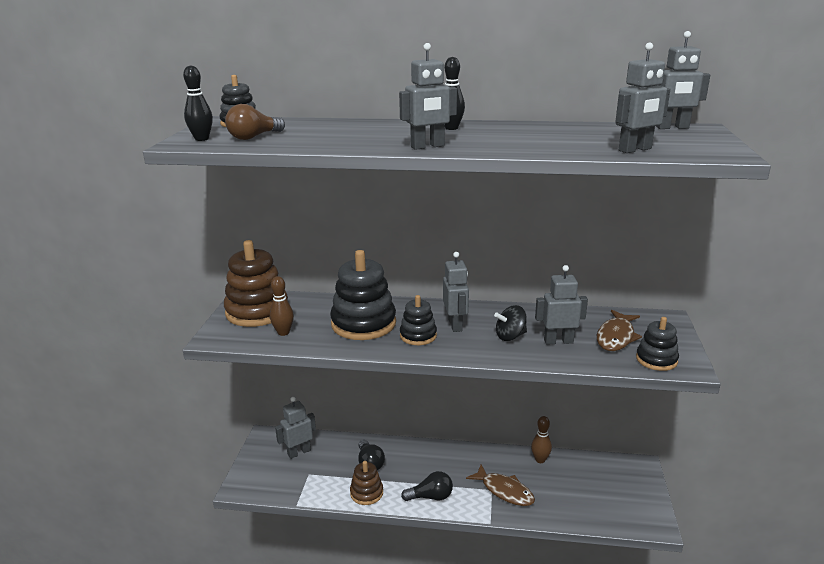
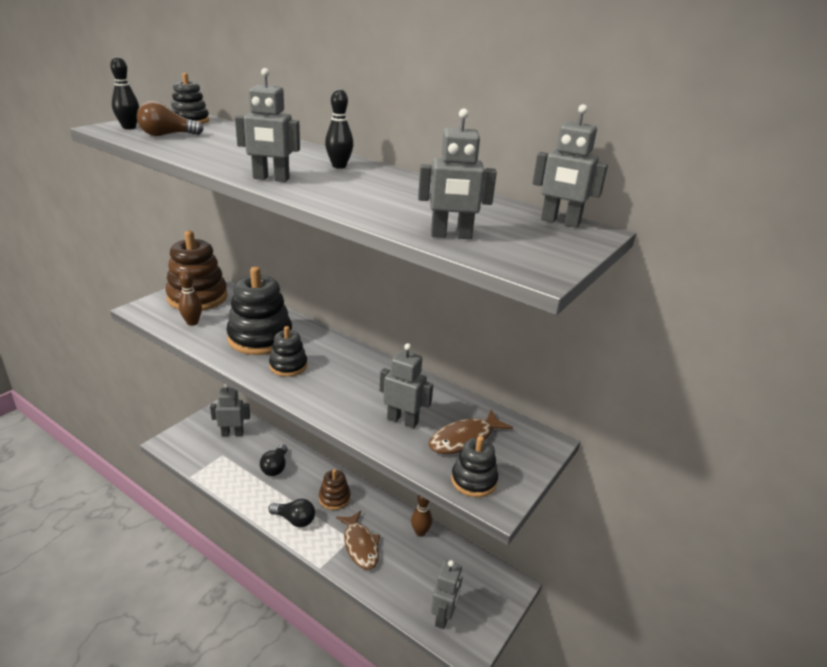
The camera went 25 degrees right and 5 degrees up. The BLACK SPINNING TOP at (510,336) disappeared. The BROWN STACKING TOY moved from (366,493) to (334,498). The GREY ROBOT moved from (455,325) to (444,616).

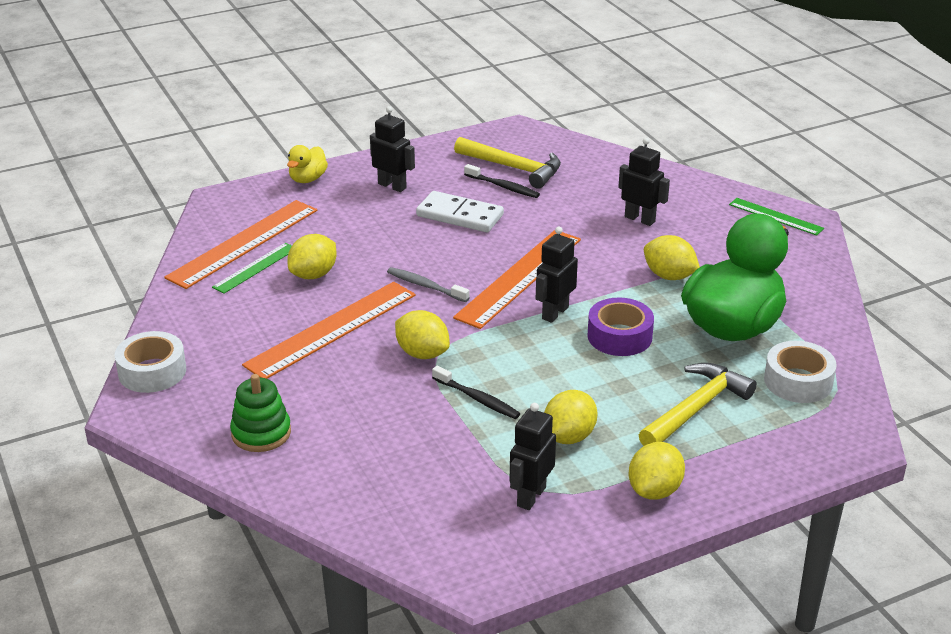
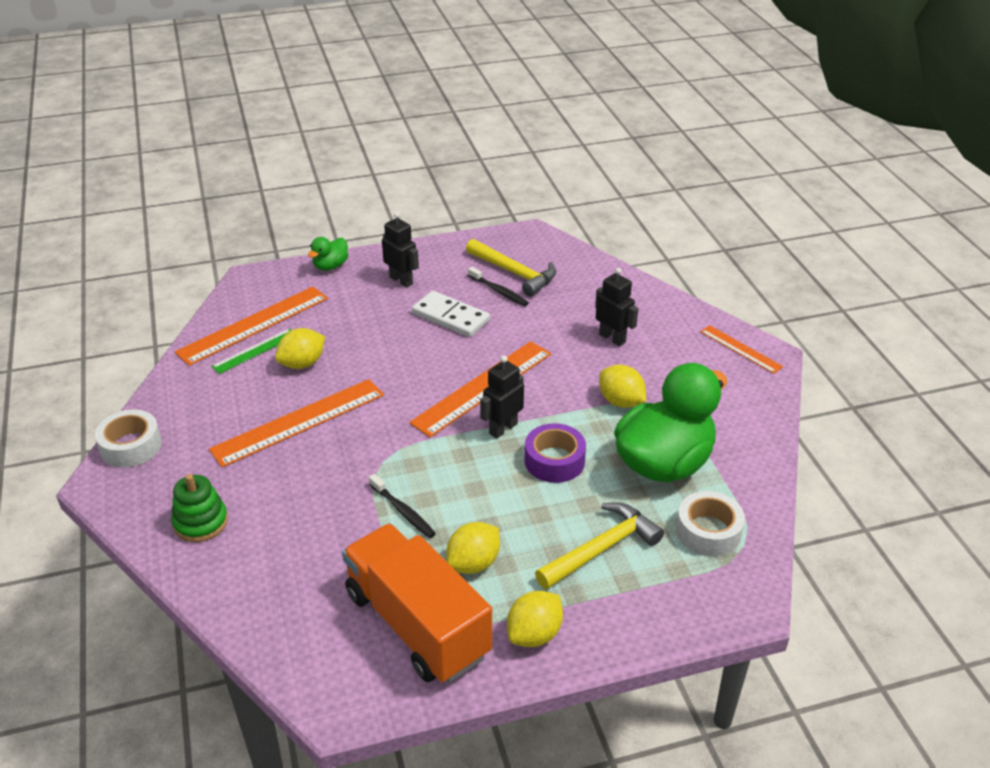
The camera went 10 degrees right and 5 degrees up. The GREY TOOTHBRUSH at (426,286) disappeared. The YELLOW LEMON at (422,353) disappeared. The BLACK ROBOT at (531,496) was replaced by the ORANGE TRUCK at (417,624). The YELLOW DUCK at (307,179) became the GREEN DUCK at (330,266). The GREEN RULER at (775,216) became the ORANGE RULER at (740,349).

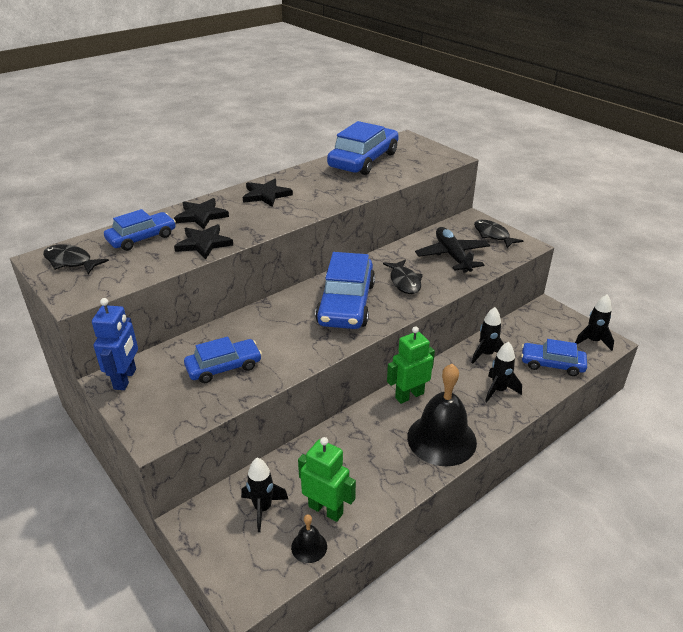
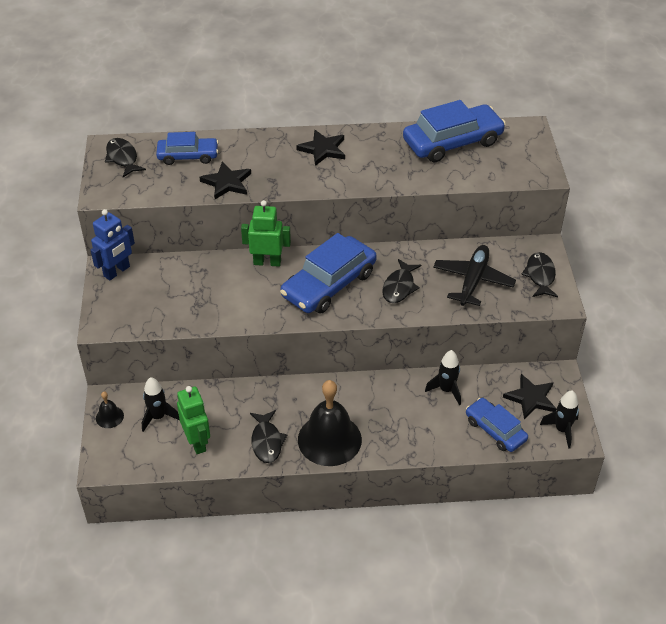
The camera went 35 degrees right and 10 degrees up. The BLUE CAR at (224,367) disappeared. The BLACK ROCKET at (498,390) disappeared. The BLACK FISH at (267,441) appeared. The BLACK STAR moved from (201,216) to (531,398). The BLACK BELL moved from (309,546) to (109,417). The GREEN ROBOT moved from (409,395) to (267,262).

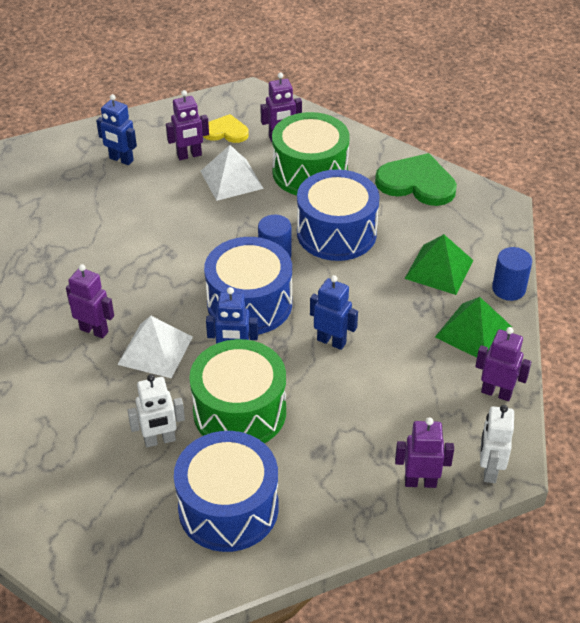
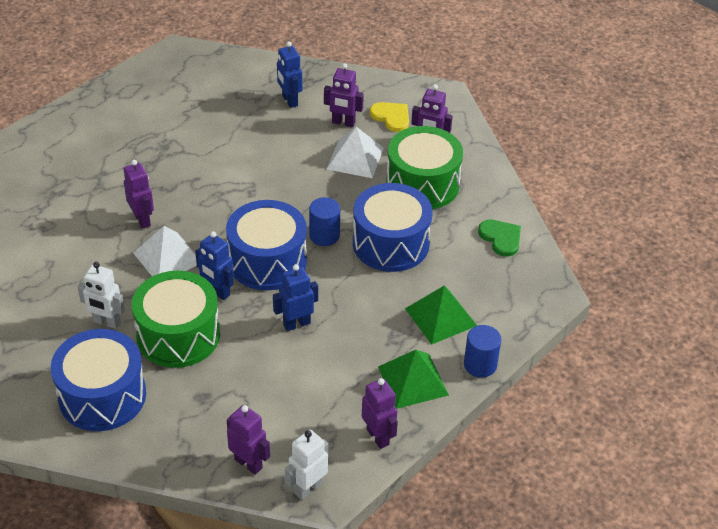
The camera went 35 degrees right and 0 degrees up. The BLUE ROBOT at (331,341) turned 90 degrees counterclockwise. The GREEN HEART at (417,183) changed to 0.61 times the size.

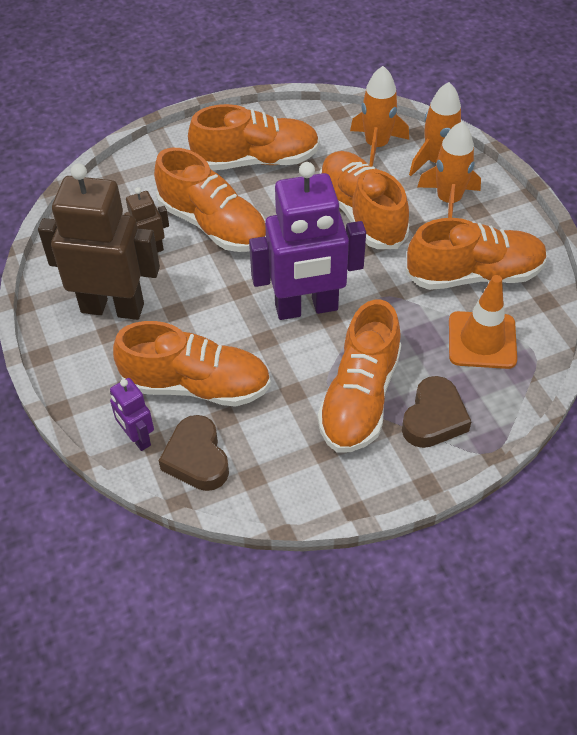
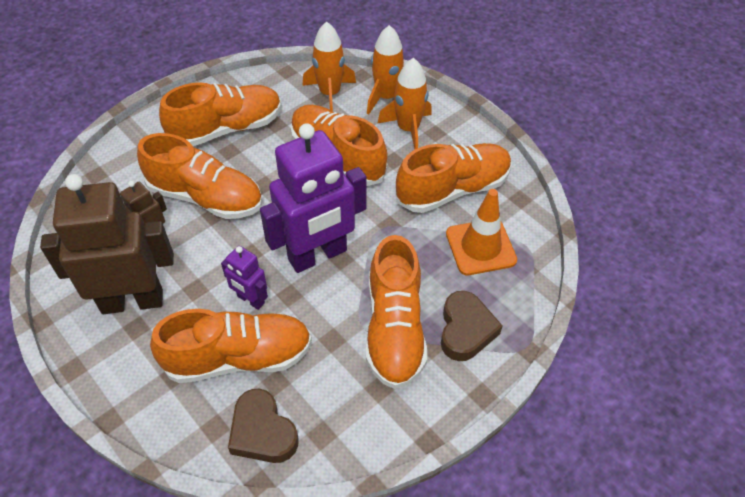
The camera went 20 degrees left and 0 degrees up. The PURPLE ROBOT moved from (137,438) to (250,300).

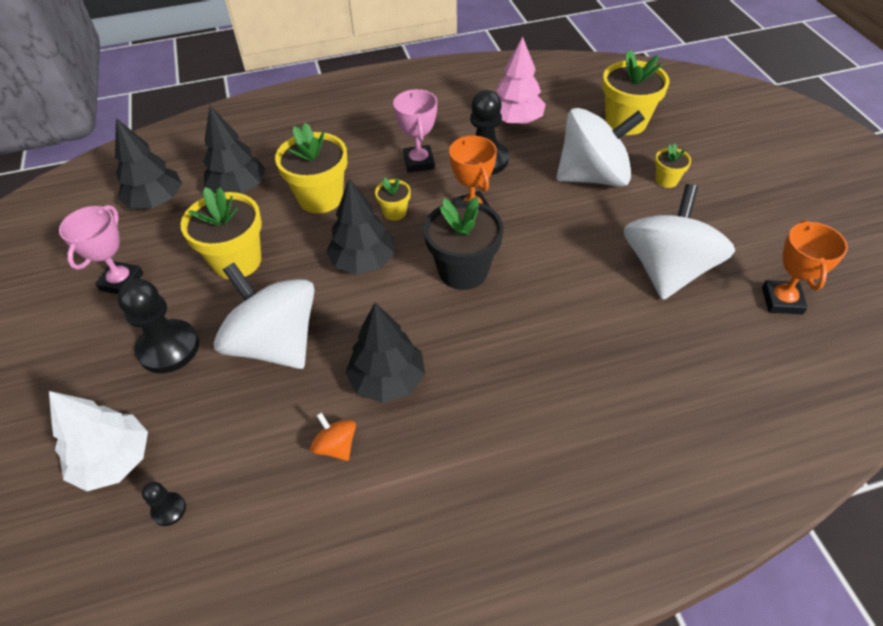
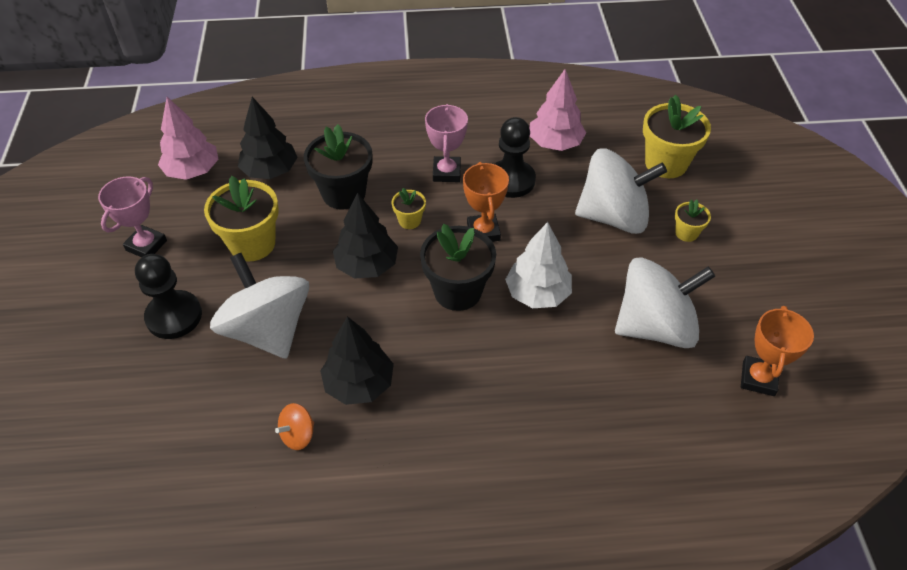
The camera went 10 degrees right and 0 degrees up. The BLACK PAWN at (169,509) disappeared. The WHITE TREE moved from (114,460) to (537,293). The BLACK TREE at (156,201) became the PINK TREE at (193,171). The YELLOW FLOWER POT at (320,198) became the BLACK FLOWER POT at (344,193). The ORANGE SPINNING TOP at (336,446) turned 105 degrees counterclockwise. The WHITE SPINNING TOP at (667,270) turned 45 degrees clockwise.

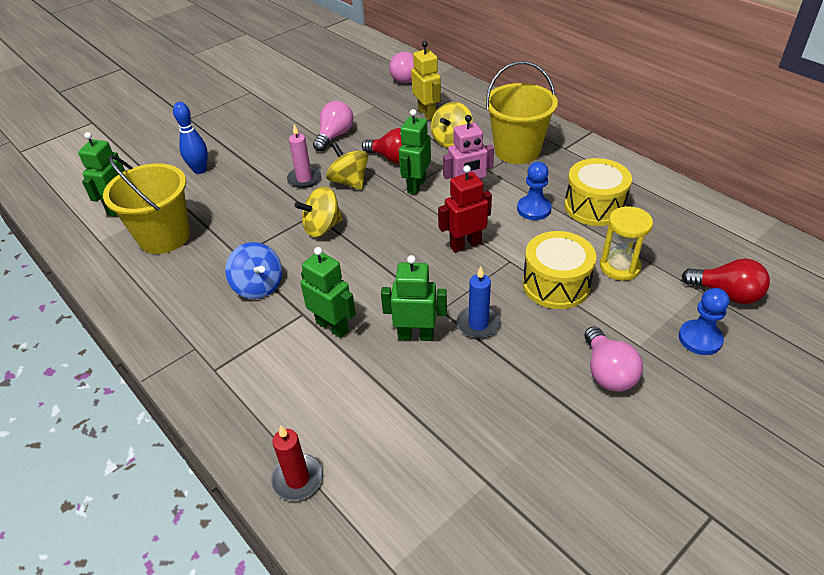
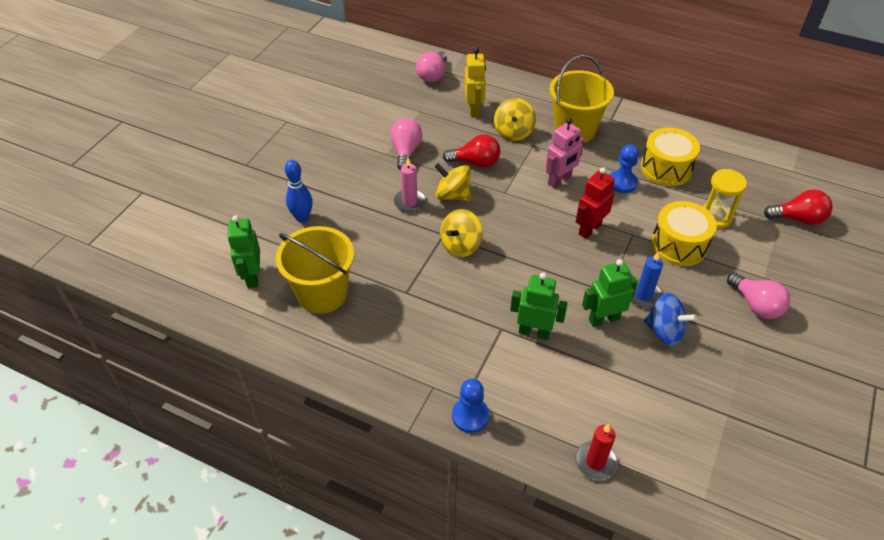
The camera went 25 degrees left and 5 degrees up. The GREEN ROBOT at (416,186) disappeared. The BLUE SPINNING TOP moved from (258,286) to (664,331). The BLUE PAWN moved from (700,339) to (470,416). The YELLOW ROBOT at (427,113) turned 45 degrees clockwise.

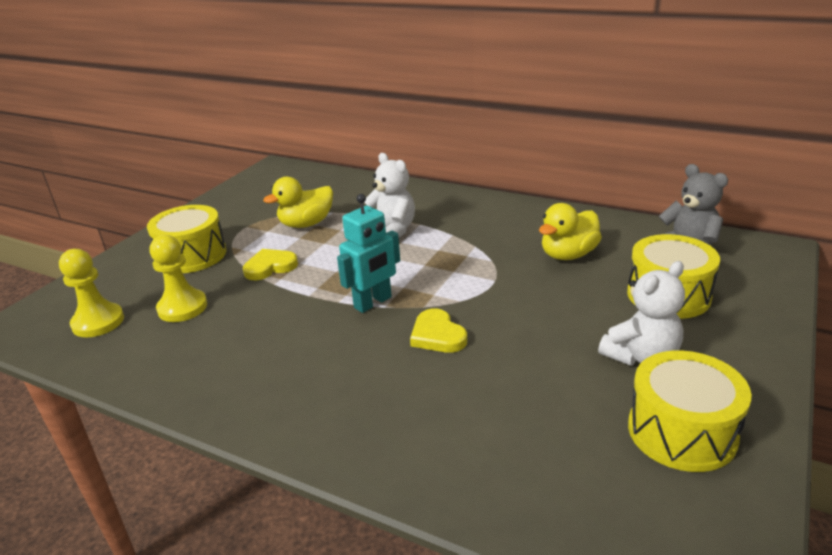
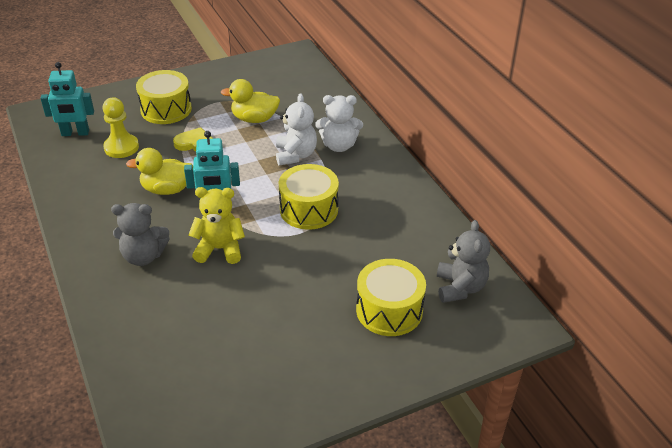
The camera went 35 degrees right and 10 degrees up. The GREY TEDDY BEAR at (143,256) appeared. The YELLOW DUCK moved from (568,255) to (167,189). The WHITE TEDDY BEAR moved from (641,356) to (339,146). The YELLOW DRUM moved from (681,431) to (309,209). The YELLOW PAWN at (98,322) was replaced by the TURQUOISE ROBOT at (75,133). The YELLOW HEART at (437,335) was replaced by the YELLOW TEDDY BEAR at (219,249).

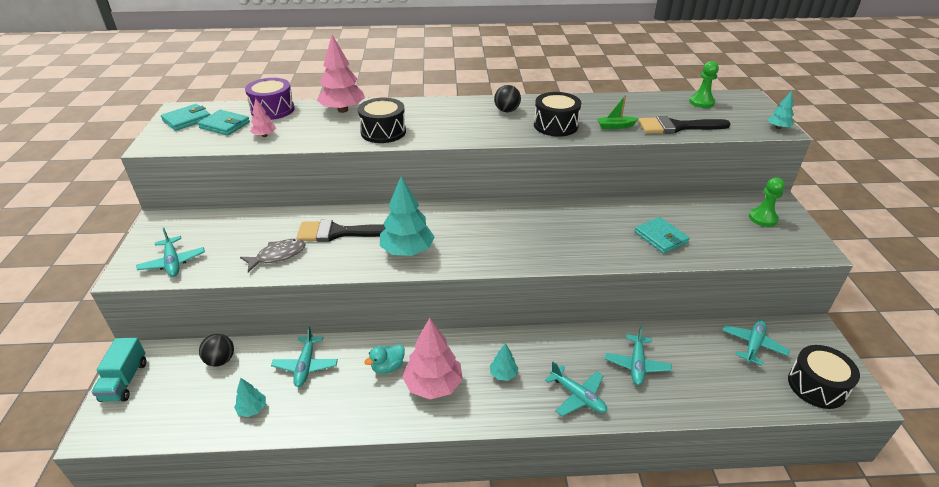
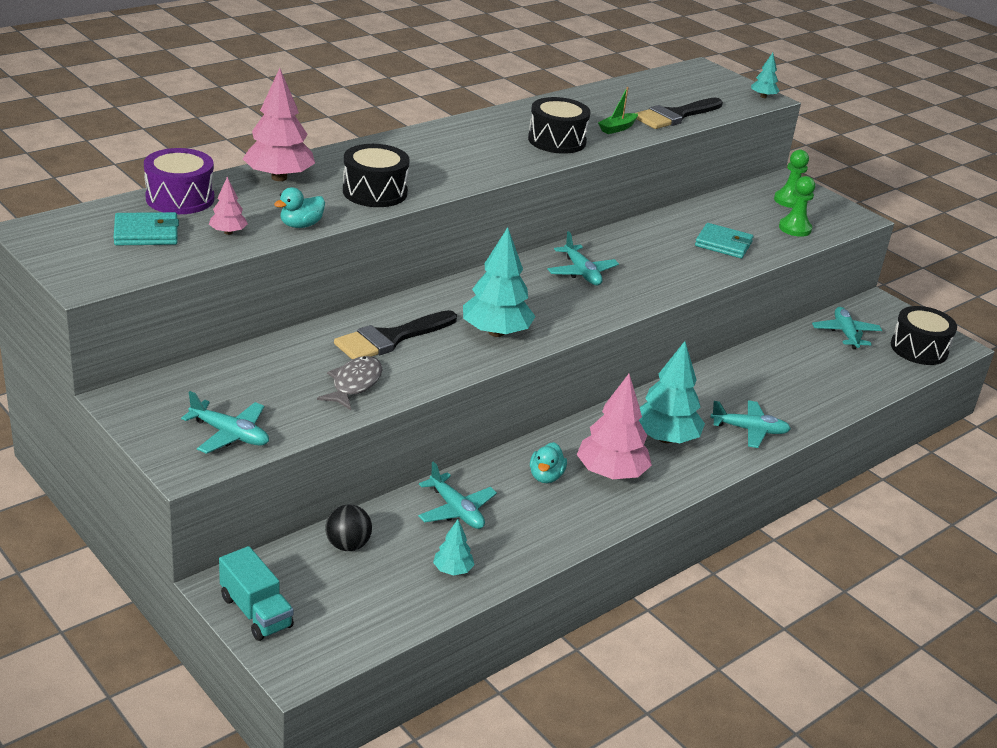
The camera went 40 degrees left and 5 degrees down. The TURQUOISE WALLET at (187,120) disappeared. The BLACK BALL at (507,111) disappeared. The TURQUOISE DUCK at (301,225) appeared. The TURQUOISE PLANE moved from (636,365) to (581,272). The GREEN PAWN moved from (701,102) to (795,228). The TURQUOISE TREE at (503,374) changed to 2.02 times the size.

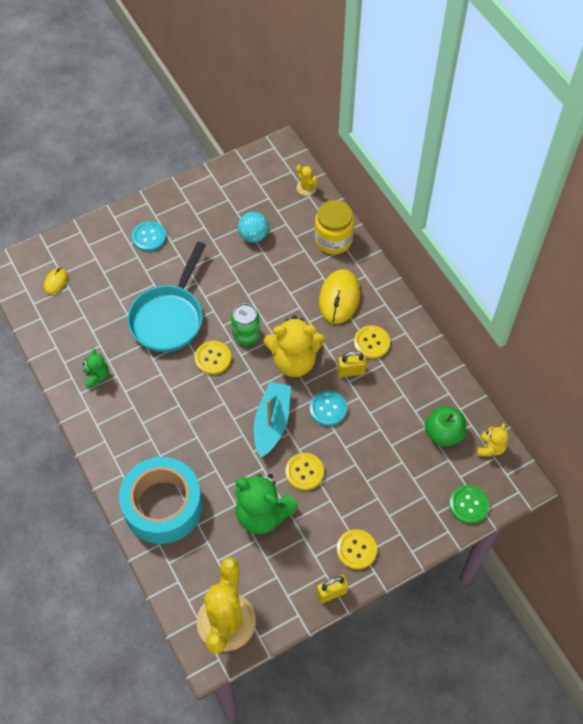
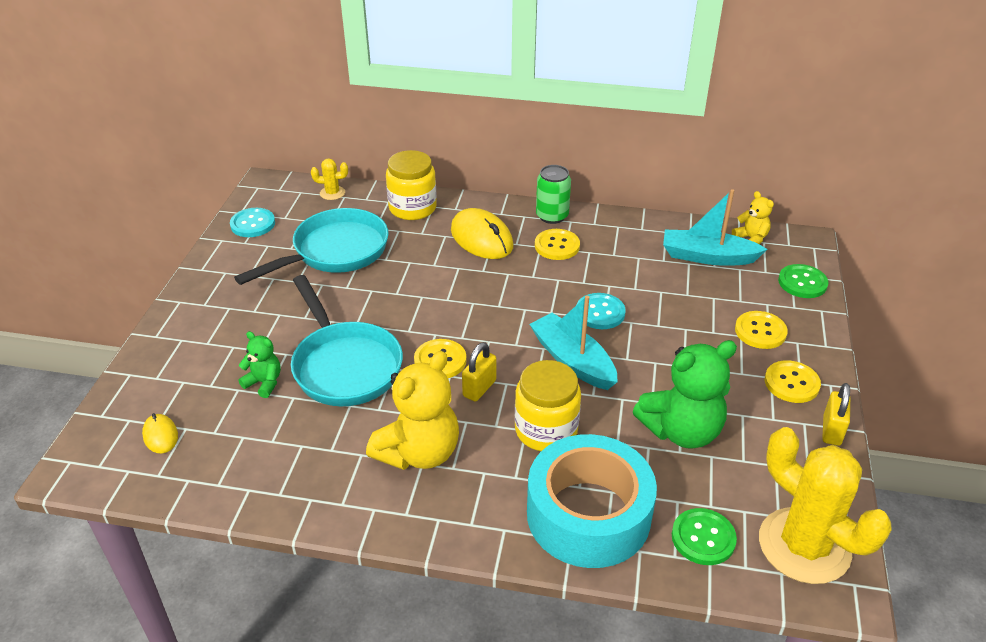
The camera went 50 degrees left and 20 degrees down. The YELLOW JAR at (546,430) appeared. The GREEN BUTTON at (703,538) appeared. The GREEN TEDDY BEAR moved from (97,376) to (264,383). The TURQUOISE BUTTON moved from (149,237) to (253,224). The GREEN CAN moved from (246,335) to (552,216). The YELLOW TEDDY BEAR moved from (294,361) to (419,452). The YELLOW BUTTON moved from (304,472) to (760,331). The YELLOW PADLOCK moved from (351,371) to (479,388). The TURQUOISE BALL at (253,236) was replaced by the TURQUOISE PAN at (334,252). The GREEN APPLE at (443,434) was replaced by the TURQUOISE BOAT at (707,257).

